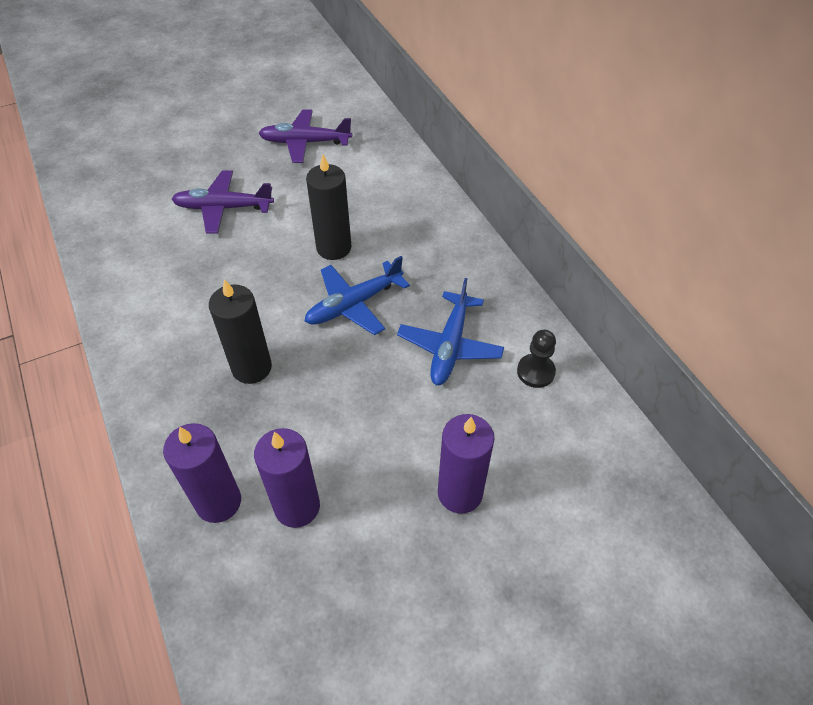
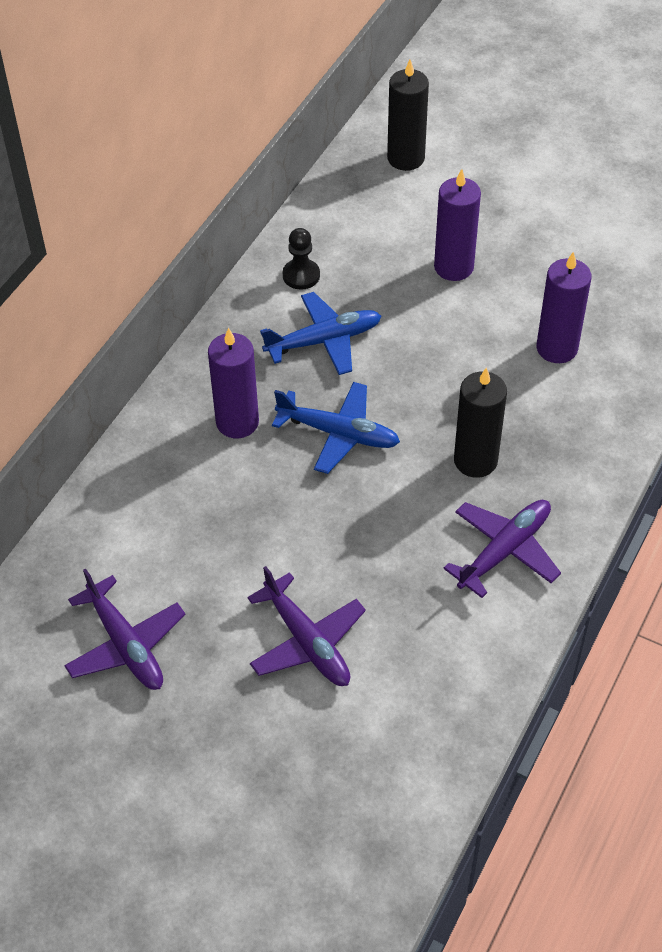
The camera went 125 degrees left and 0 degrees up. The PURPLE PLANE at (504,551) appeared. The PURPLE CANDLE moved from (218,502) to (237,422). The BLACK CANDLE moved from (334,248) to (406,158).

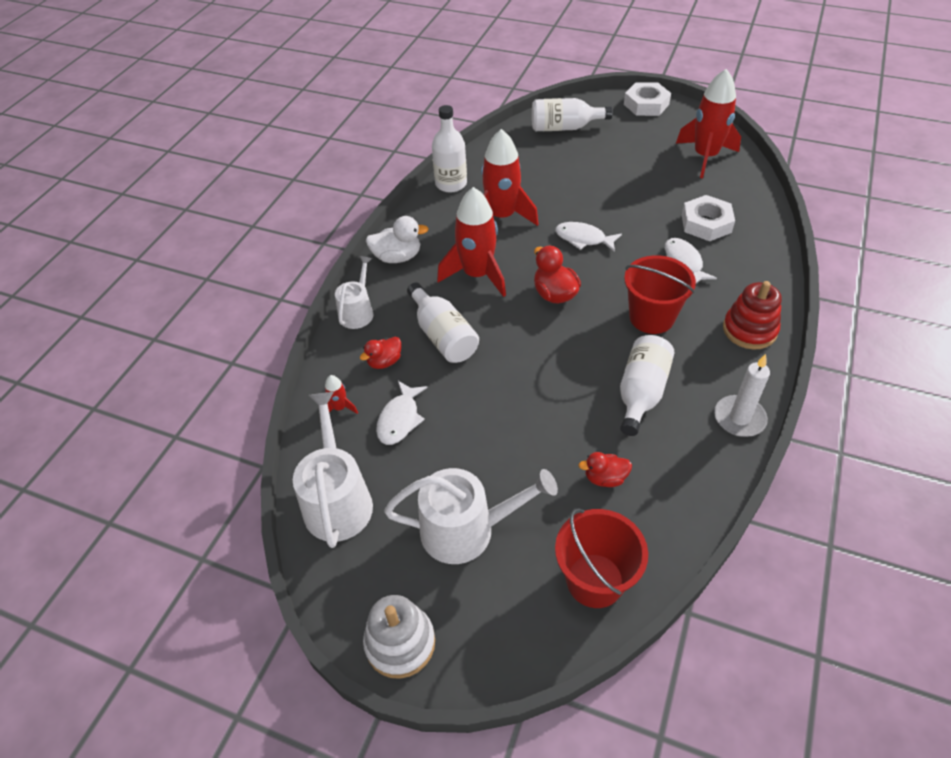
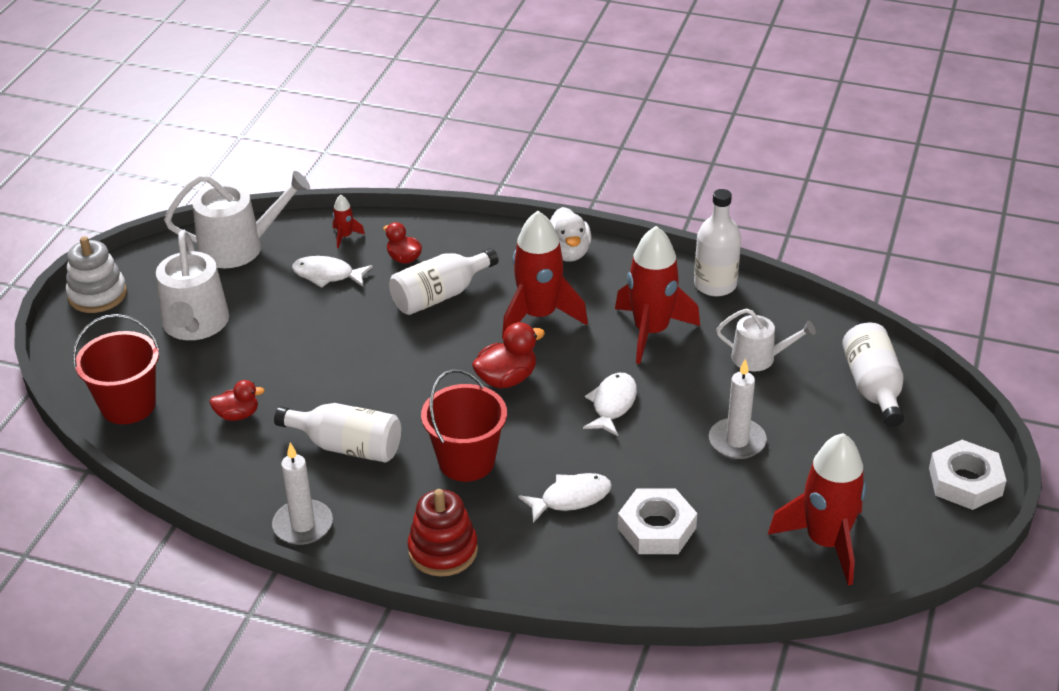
The camera went 85 degrees right and 10 degrees down. The WHITE CANDLE at (737,441) appeared. The WHITE WATERING CAN moved from (357,312) to (759,358). The RED DUCK at (605,478) turned 90 degrees clockwise.

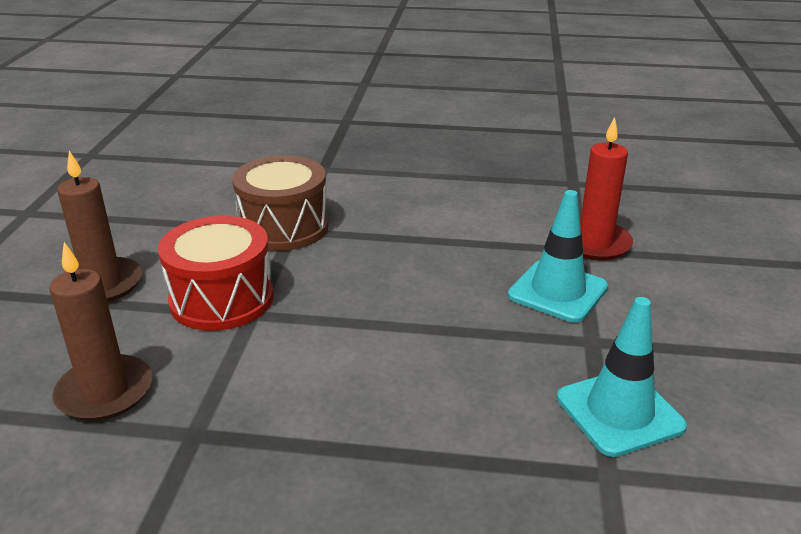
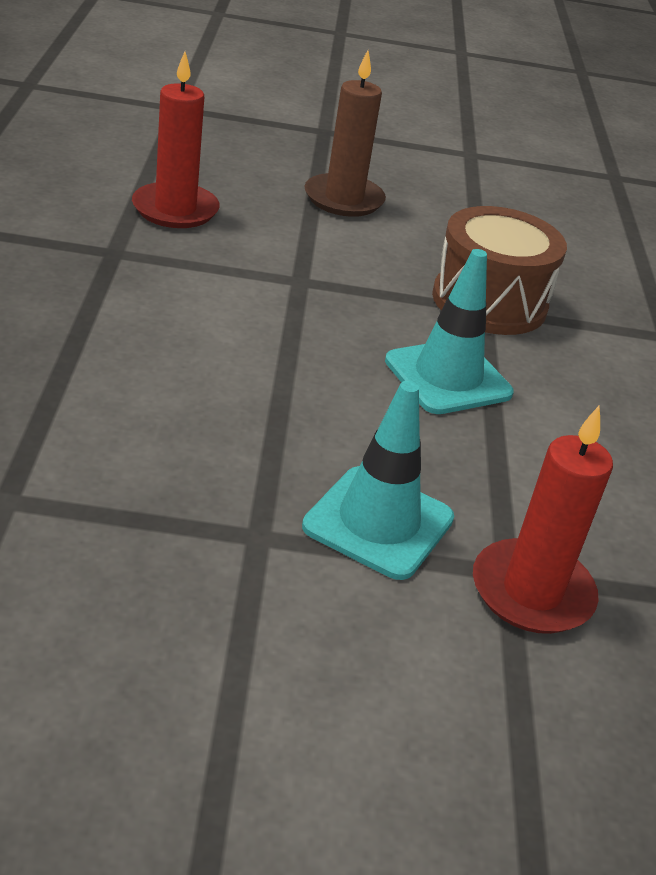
The camera went 80 degrees right and 5 degrees up. The RED DRUM at (222,299) disappeared. The TURQUOISE TRAFFIC CONE moved from (619,412) to (448,377). The BROWN CANDLE at (105,392) became the RED CANDLE at (175,210).

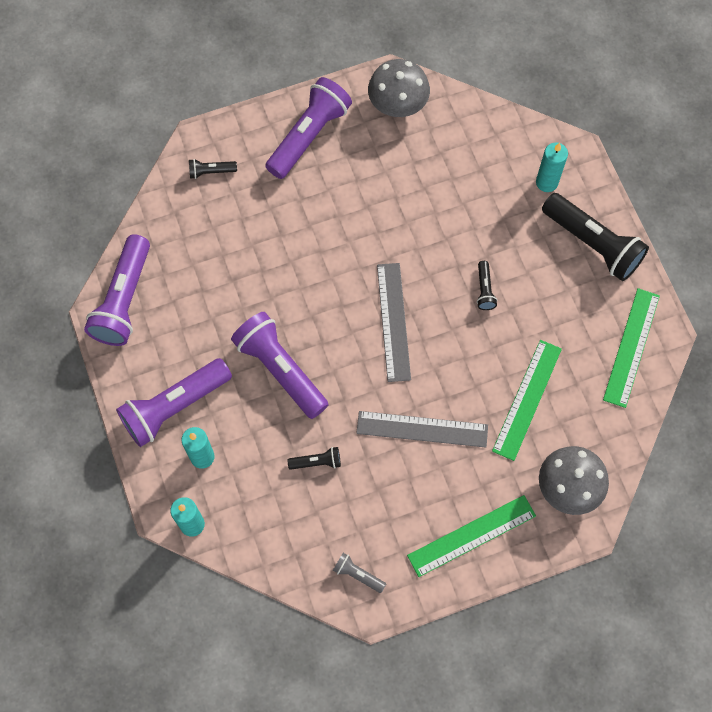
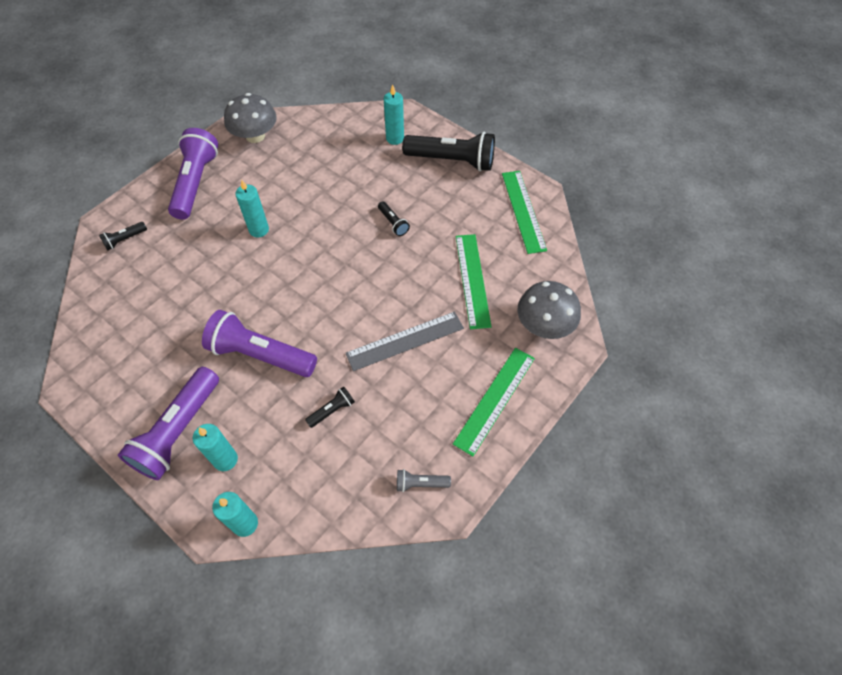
The camera went 30 degrees left and 10 degrees down. The PURPLE FLASHLIGHT at (124,300) disappeared. The GREY RULER at (393,321) disappeared. The TURQUOISE CANDLE at (259,230) appeared.

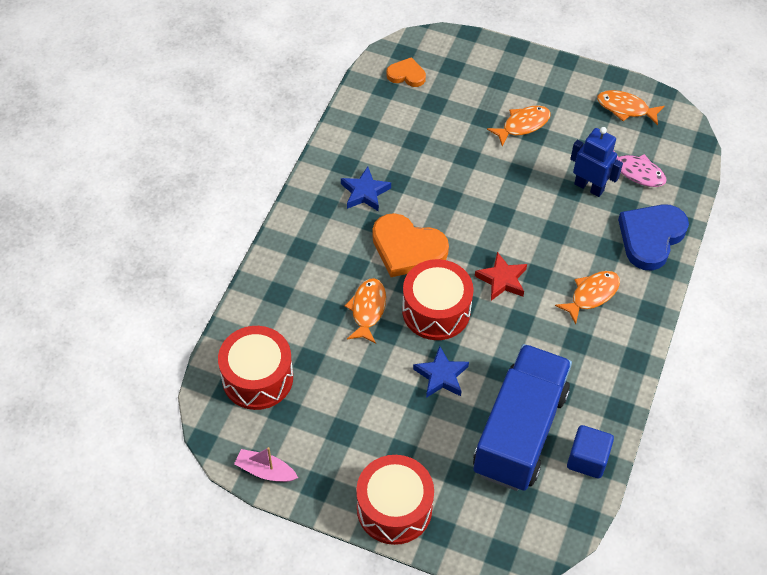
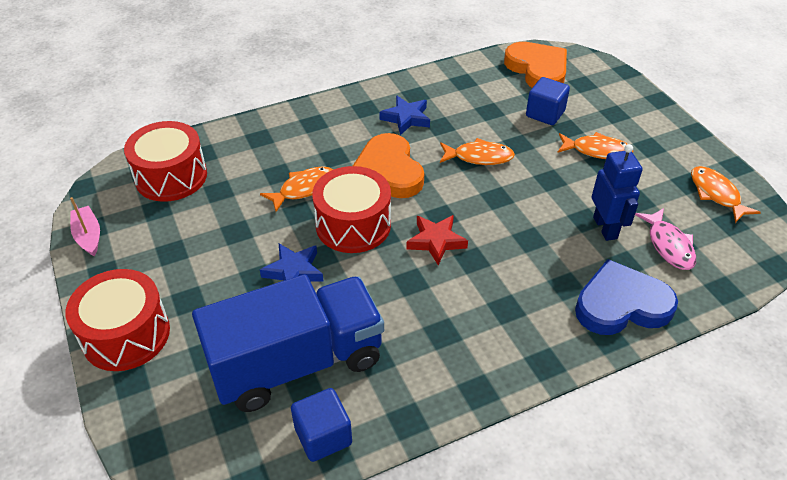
The camera went 45 degrees right and 10 degrees down. The BLUE CUBE at (545,114) appeared. The ORANGE FISH moved from (591,295) to (479,157). The ORANGE HEART at (406,75) changed to 1.82 times the size.

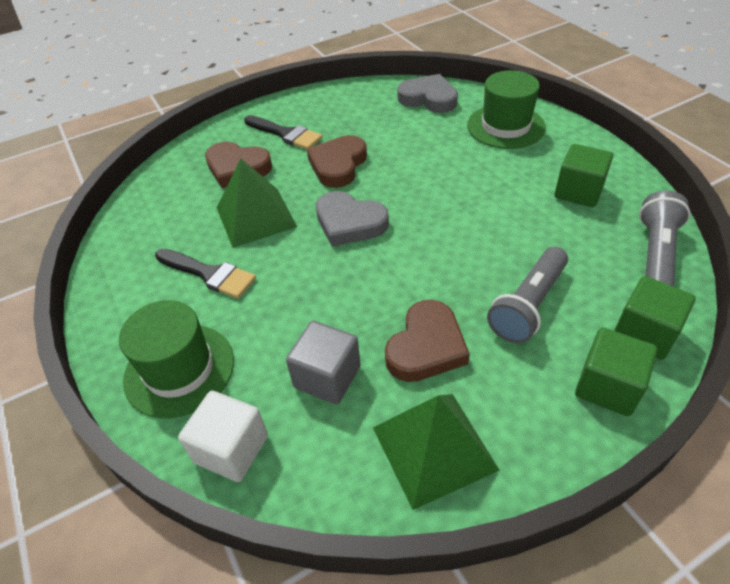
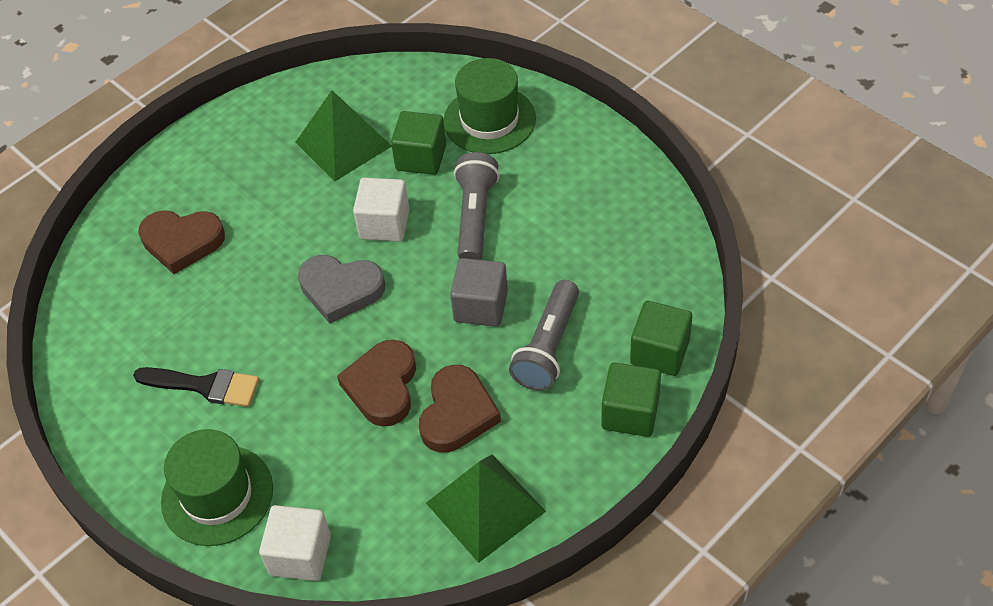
The camera went 15 degrees left and 5 degrees up. The BLACK BRUSH at (285,134) disappeared. The GREY HEART at (428,98) disappeared. The WHITE CUBE at (384,224) appeared. The GREEN PYRAMID moved from (255,217) to (343,144). The GREY CUBE moved from (327,377) to (481,306). The BROWN HEART moved from (338,165) to (382,386). The GREEN CUBE moved from (578,191) to (421,158). The GREY FLASHLIGHT moved from (655,255) to (475,217).

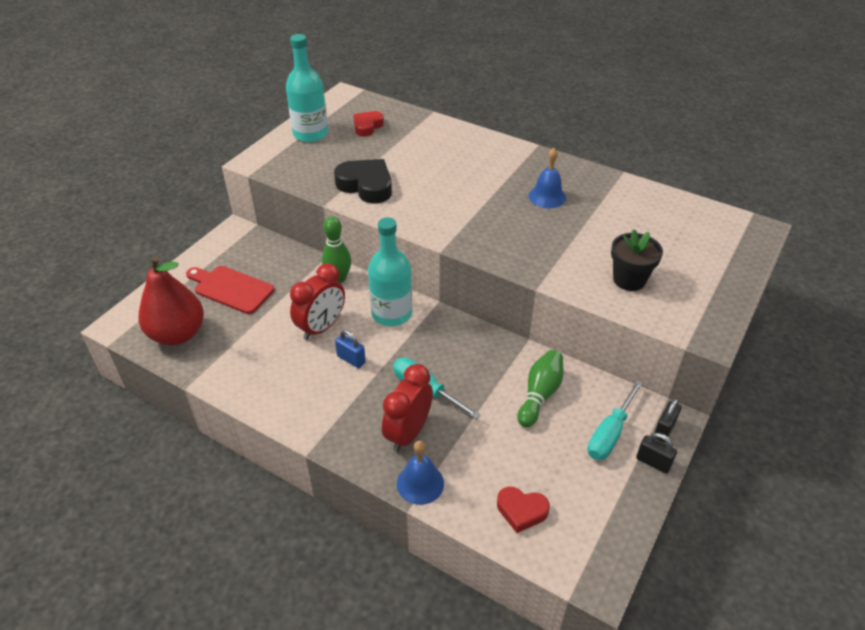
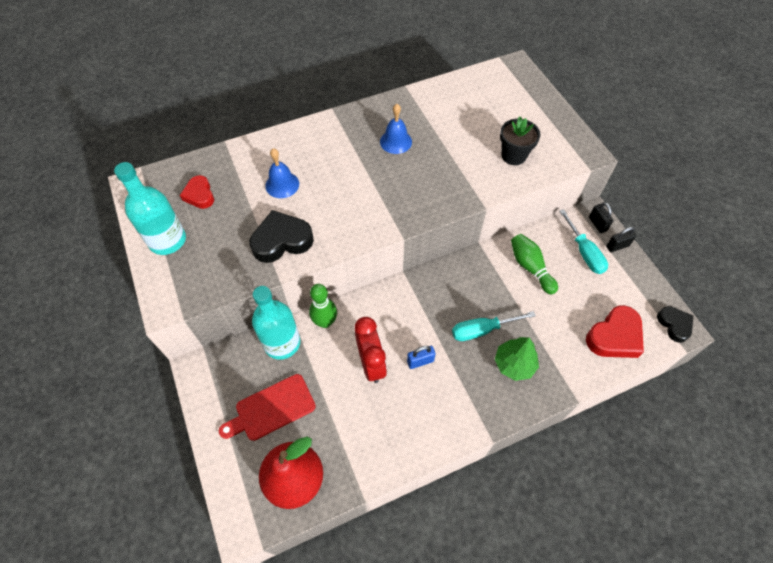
The camera went 55 degrees left and 15 degrees up. The BLACK HEART at (674,325) appeared. The TURQUOISE BOTTLE moved from (391,313) to (282,343). The BLUE BELL moved from (420,483) to (282,184). The RED CLOCK at (408,433) was replaced by the GREEN TREE at (514,364). The RED HEART at (521,511) changed to 1.60 times the size.

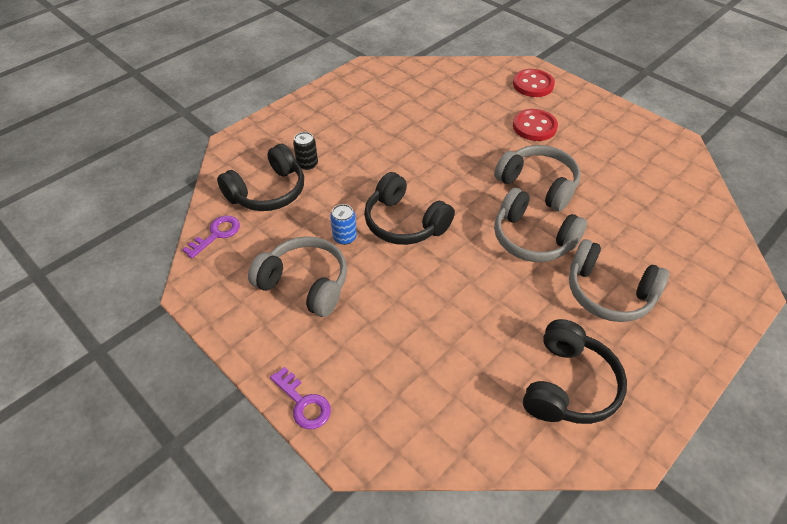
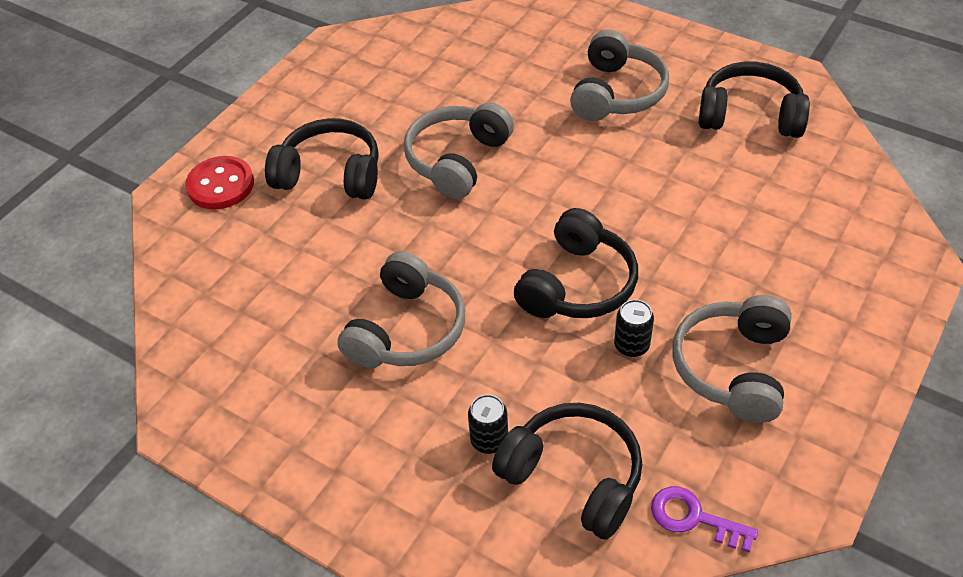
The camera went 100 degrees left and 0 degrees up. The PURPLE KEY at (303,403) disappeared. The GREY HEADPHONES moved from (532,238) to (407,329). The RED BUTTON at (534,126) was replaced by the BLACK HEADPHONES at (330,174). The BLUE CAN at (344,237) became the BLACK CAN at (631,345).

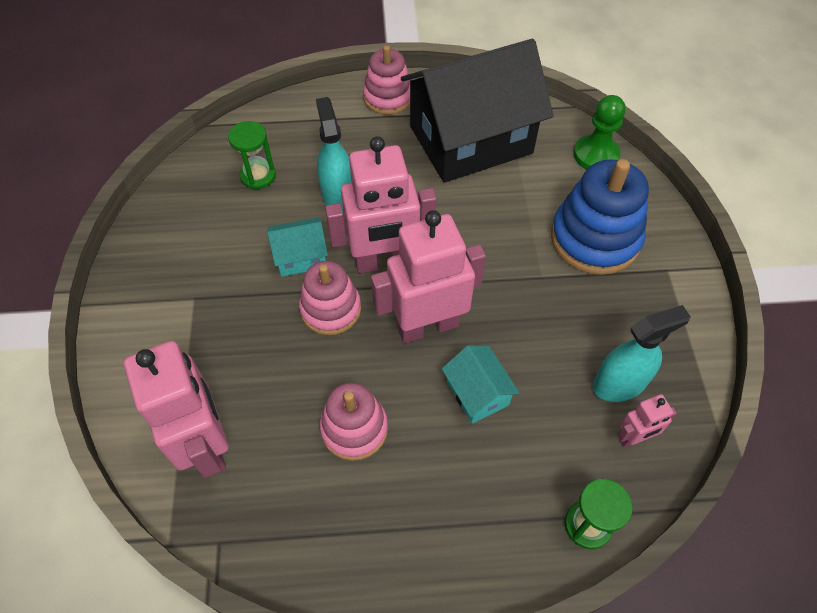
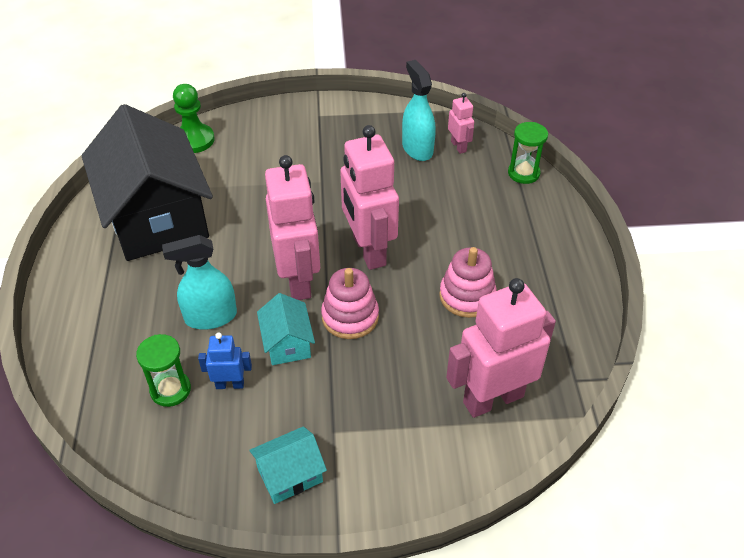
The camera went 90 degrees left and 10 degrees down. The PINK STACKING TOY at (388,97) disappeared. The BLUE STACKING TOY at (595,238) disappeared. The BLUE ROBOT at (230,384) appeared. The TURQUOISE HOUSE moved from (477,393) to (290,475).

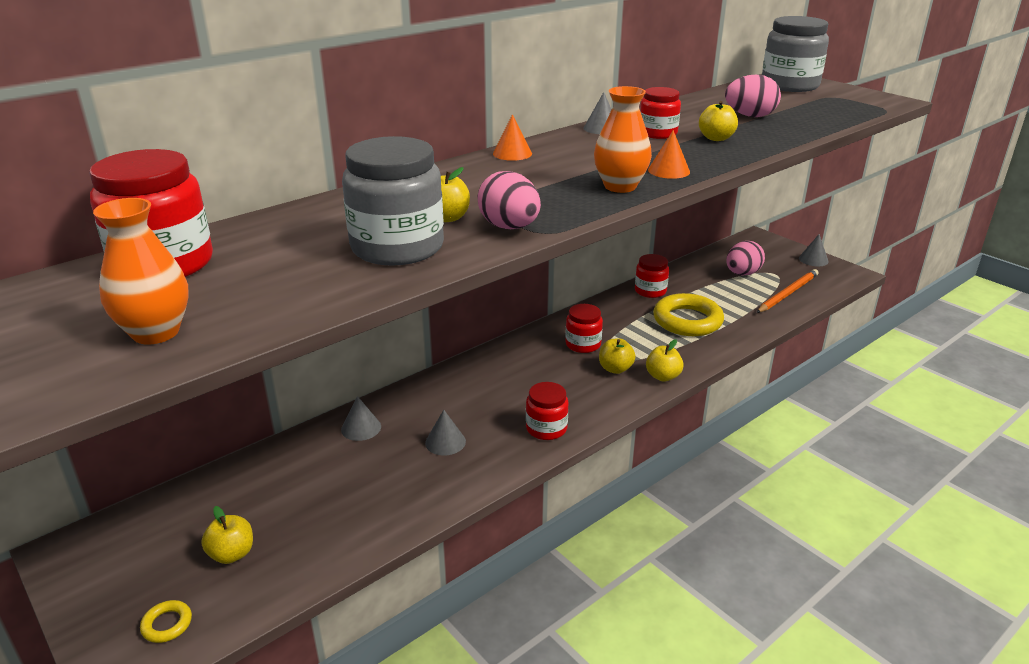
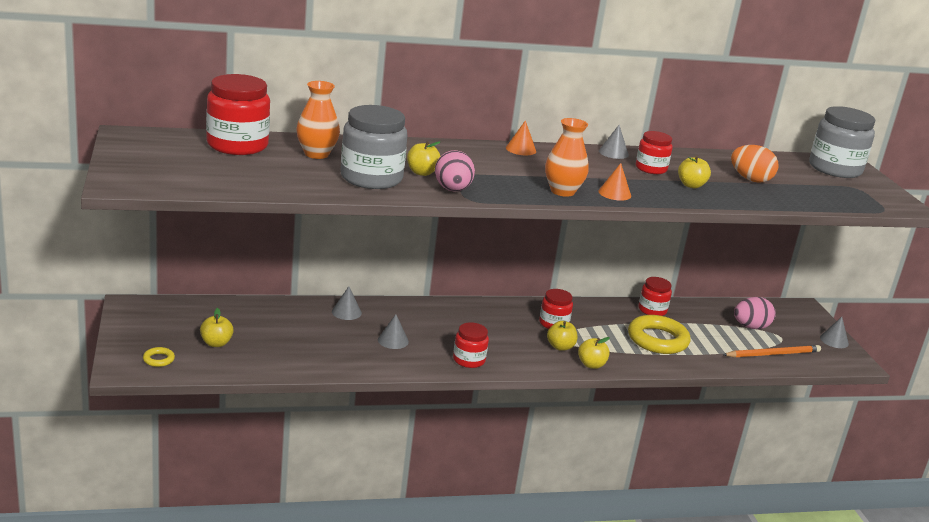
The camera went 25 degrees right and 5 degrees down. The ORANGE VASE moved from (156,332) to (316,154). The PINK EGG at (750,116) became the ORANGE EGG at (750,179).

